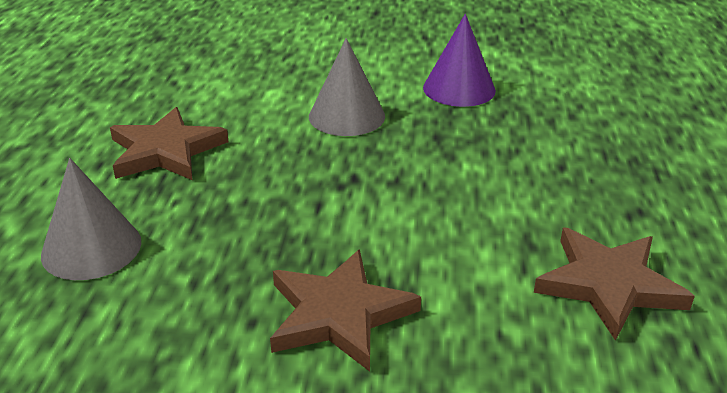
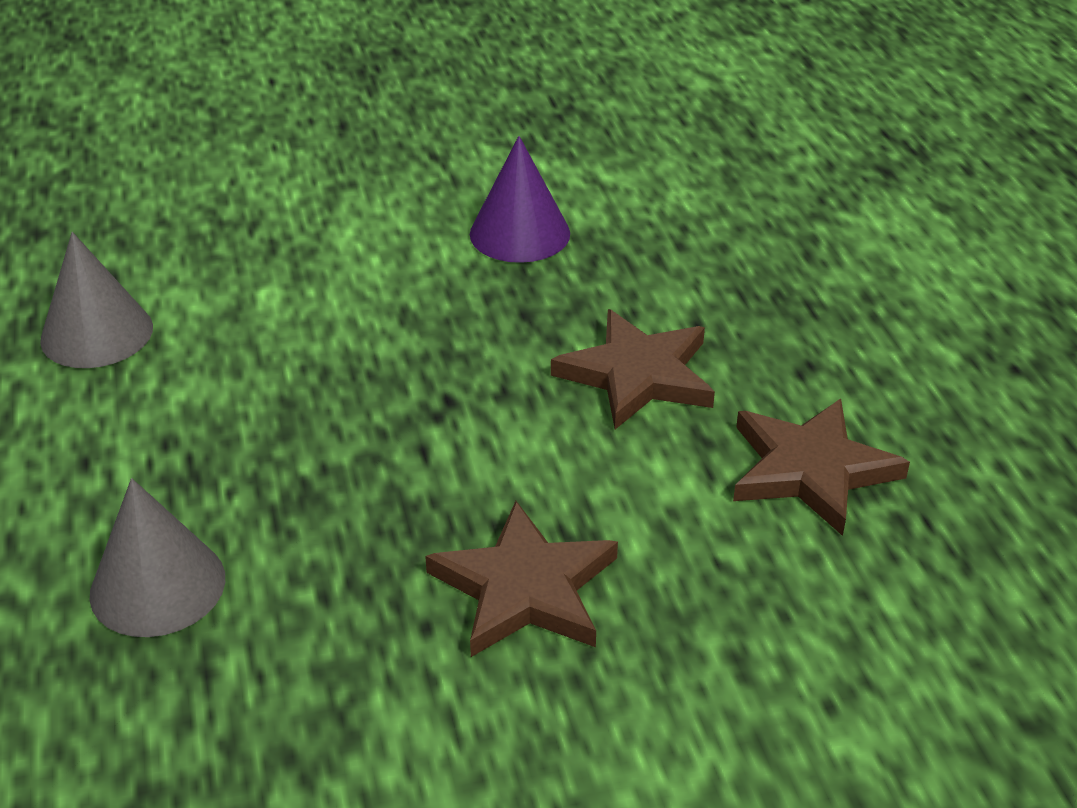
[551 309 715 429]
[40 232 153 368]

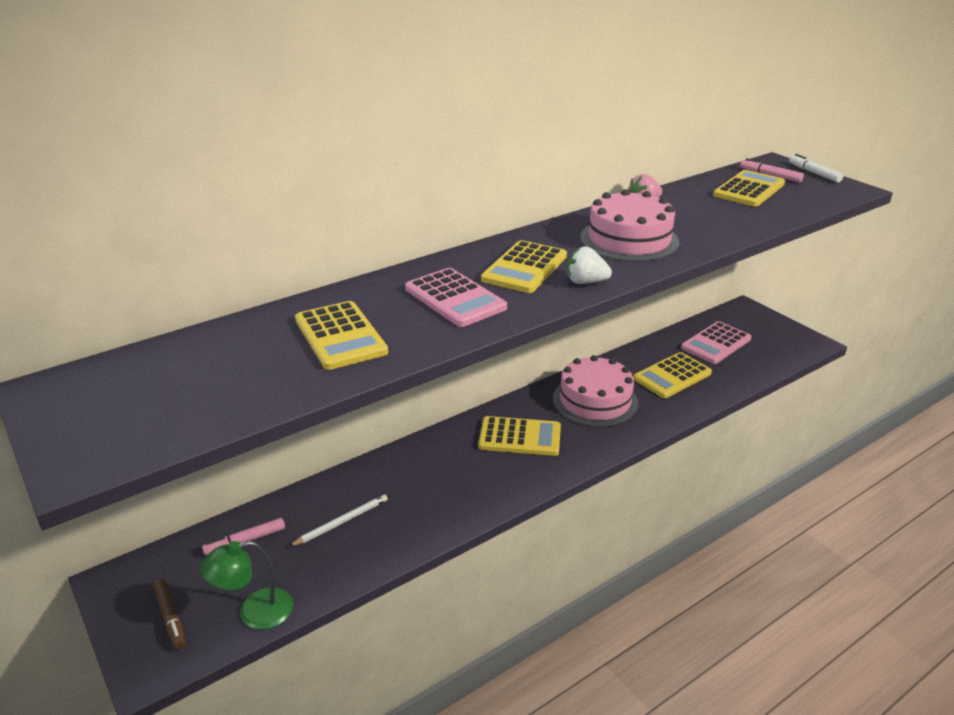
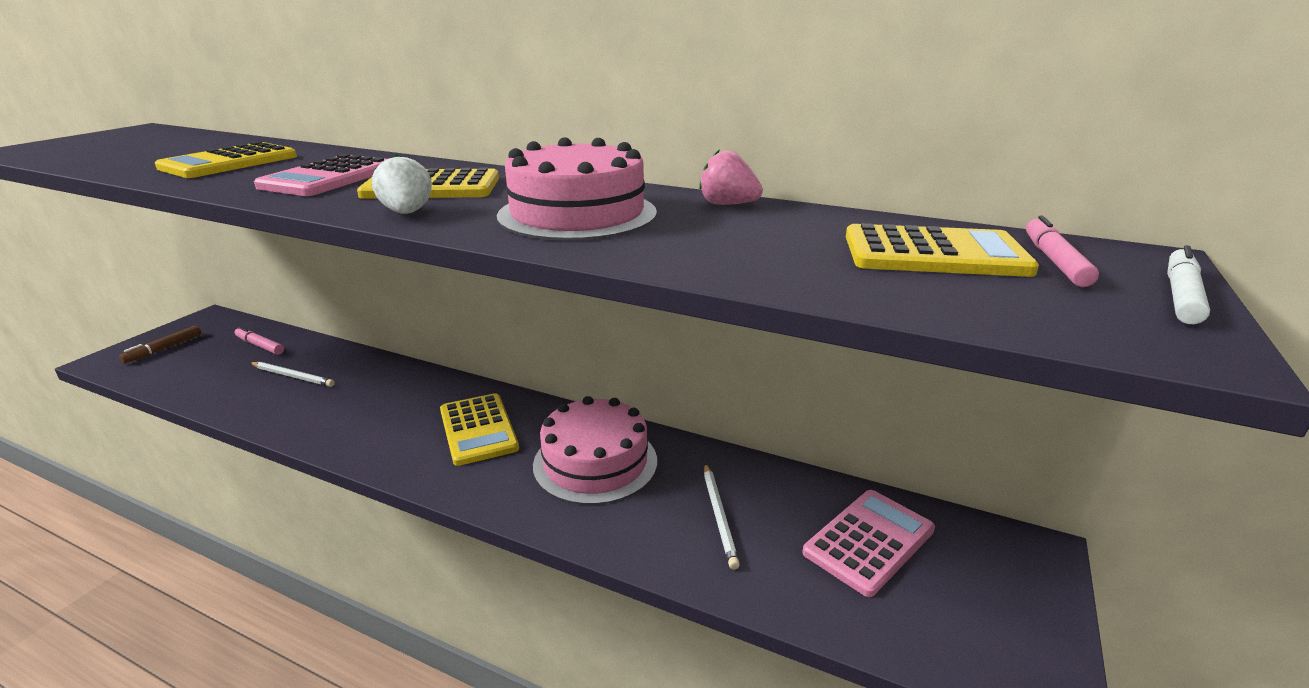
[200 541 293 630] (first image)
[704 463 740 570]
[802 490 935 597]

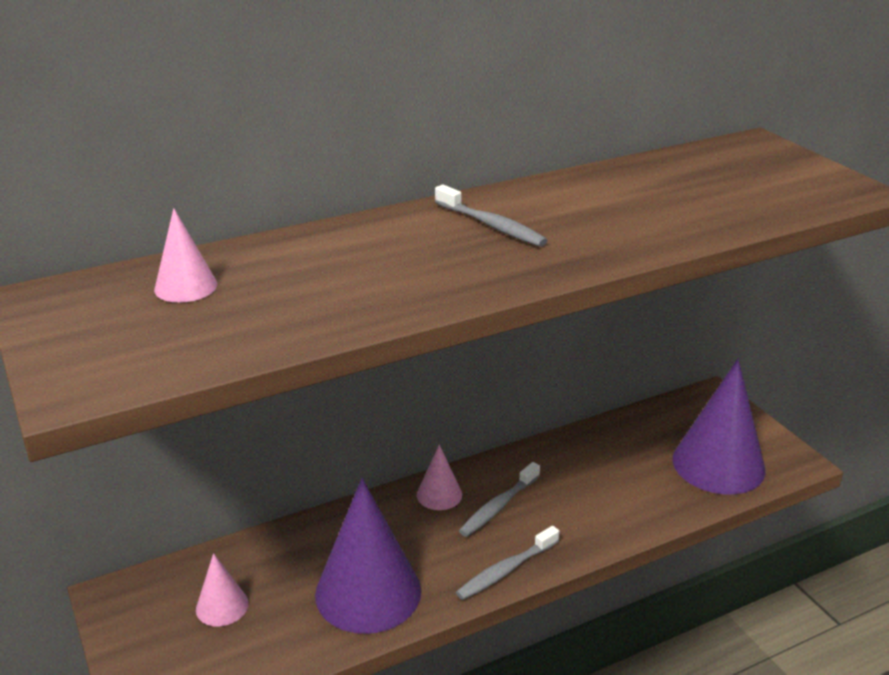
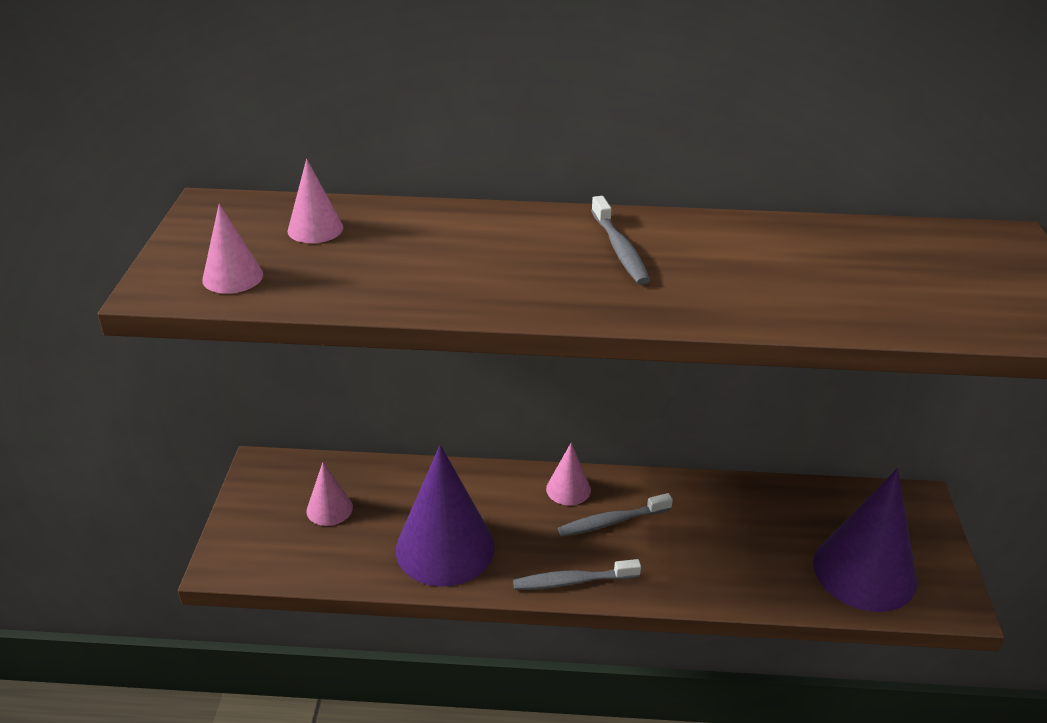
[202 204 263 294]

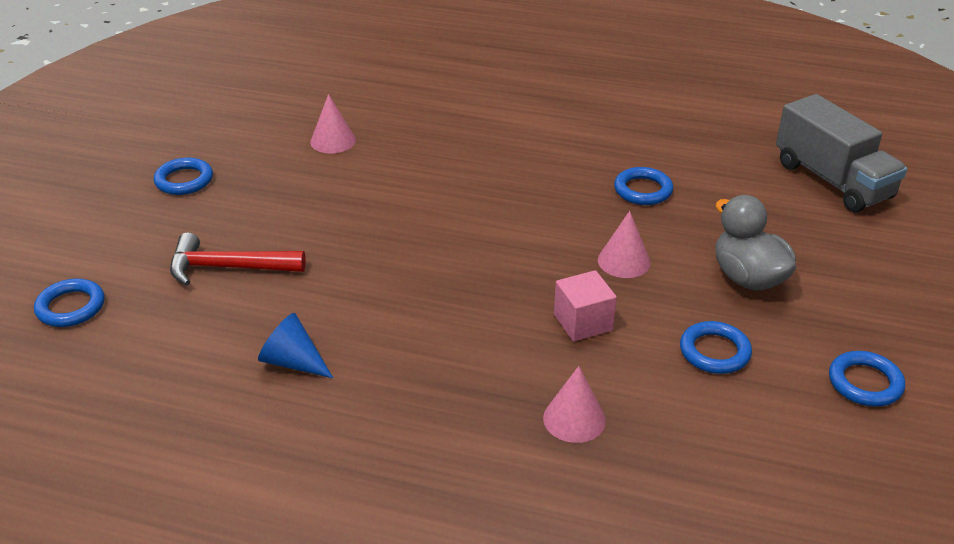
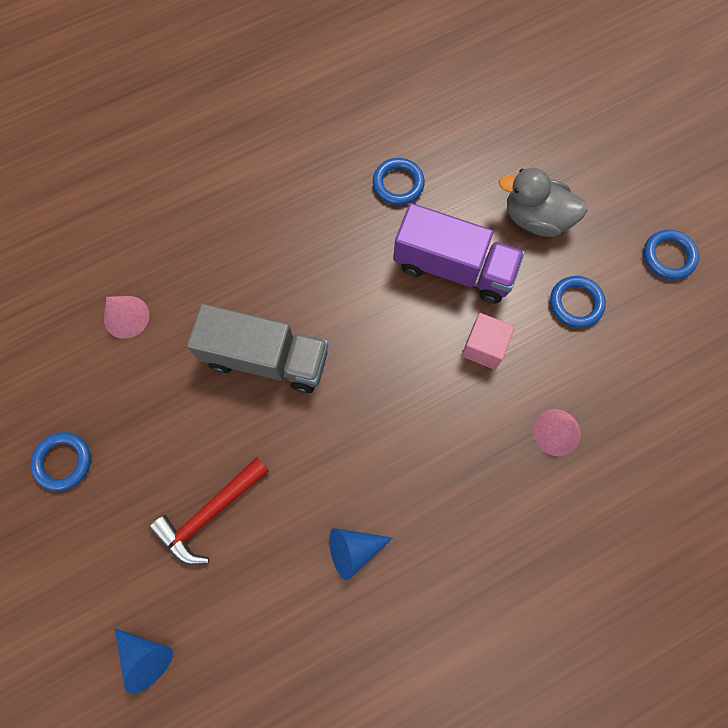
[187 304 328 393]
[115 628 173 693]
[393 203 525 303]

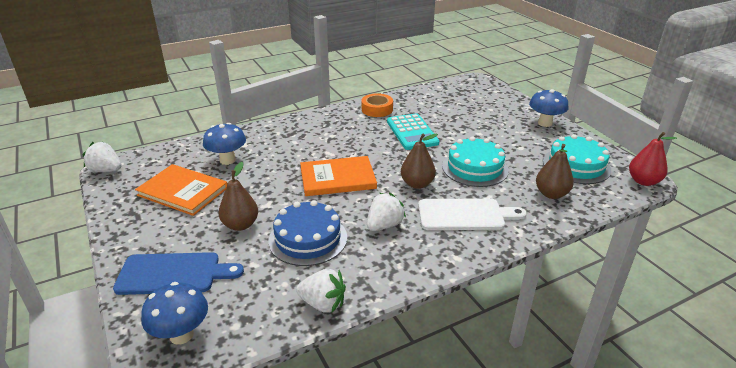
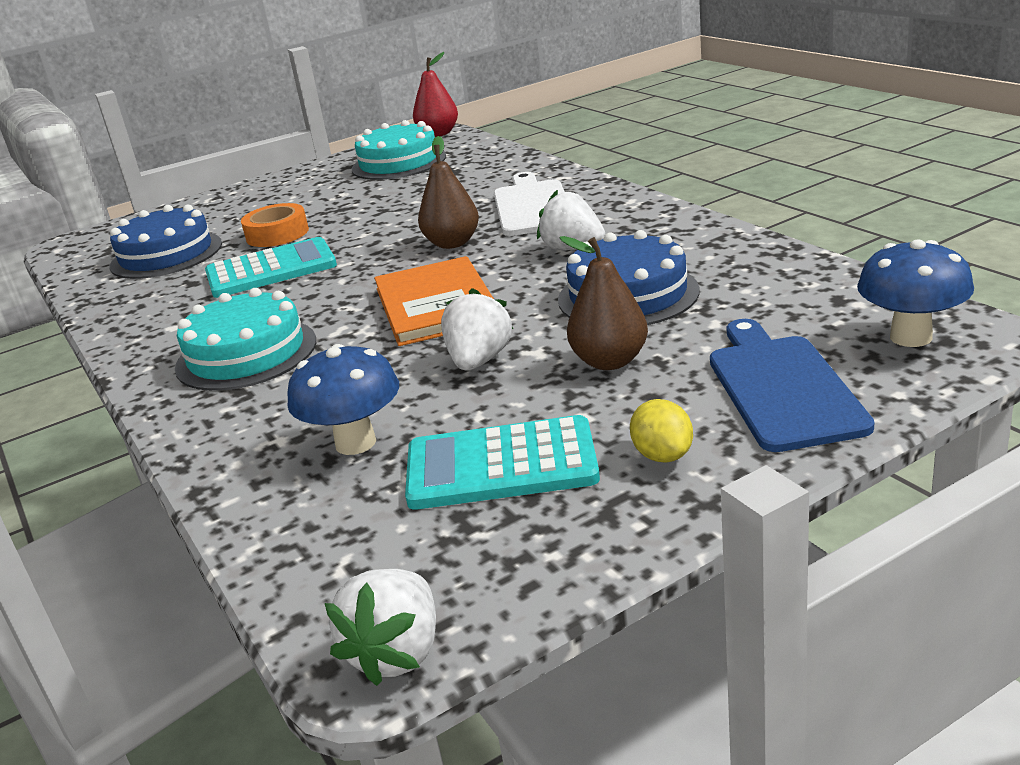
[529 89 568 127] (first image)
[536 144 574 199] (first image)
[109 204 222 279]
[630 399 693 463]
[441 288 513 371]
[241 203 309 247]
[175 288 316 391]
[405 415 600 510]

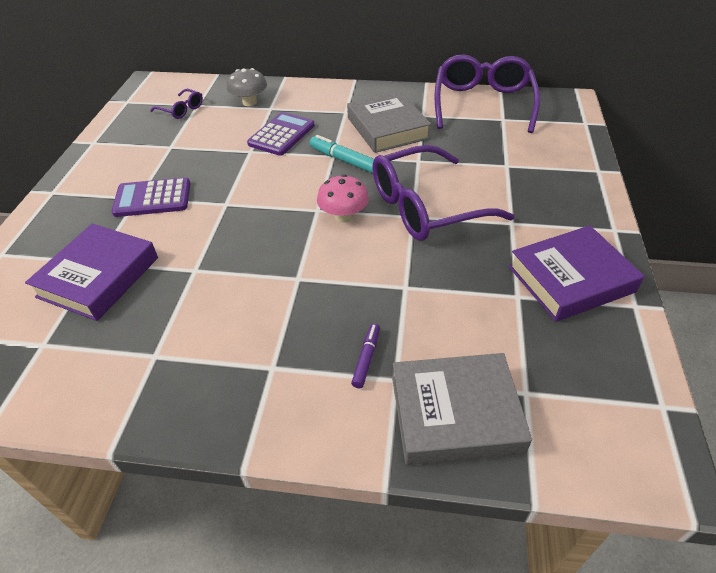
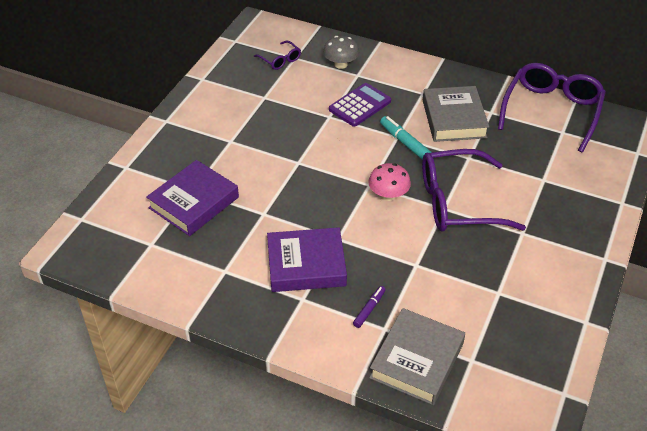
[111 177 190 217] (first image)
[267 227 347 292]
[369 308 465 405]

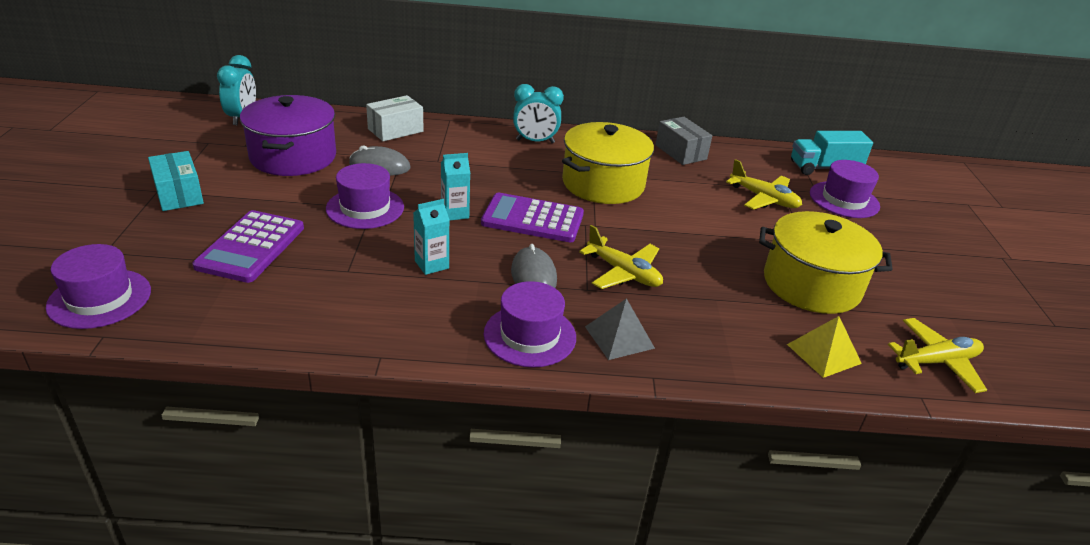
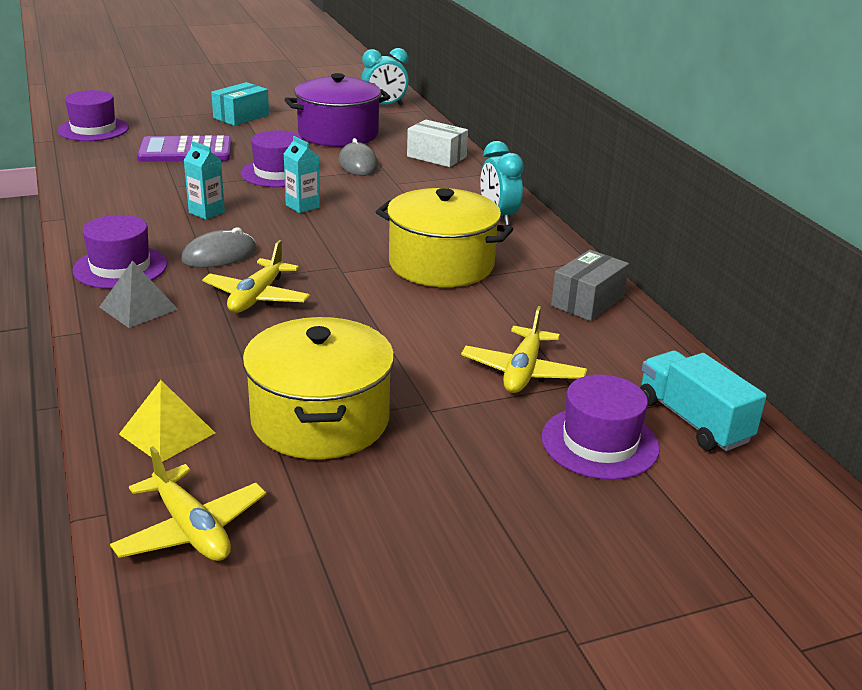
[481 192 584 242] (first image)

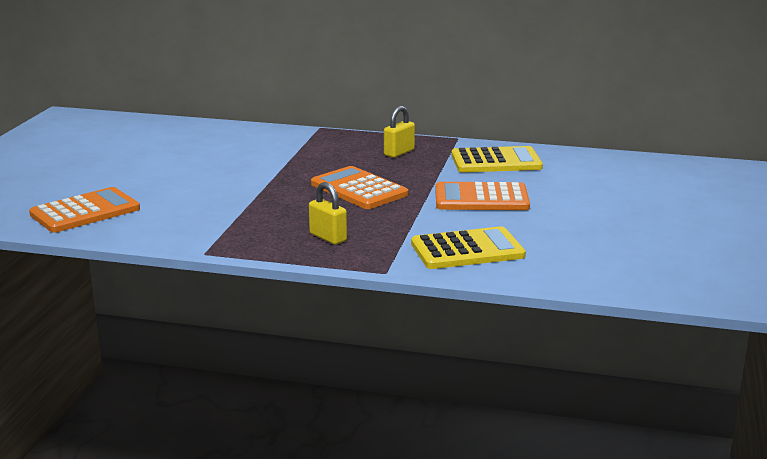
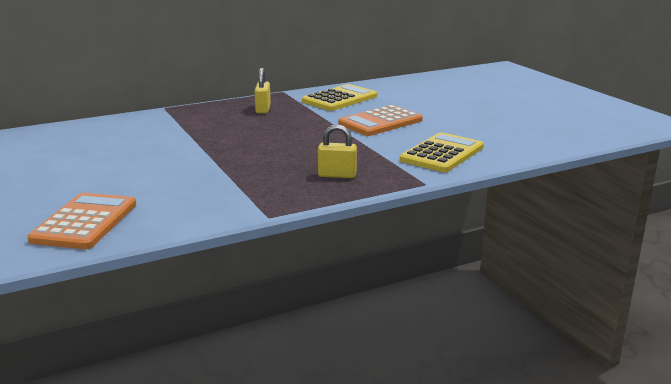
[311 166 408 209] (first image)

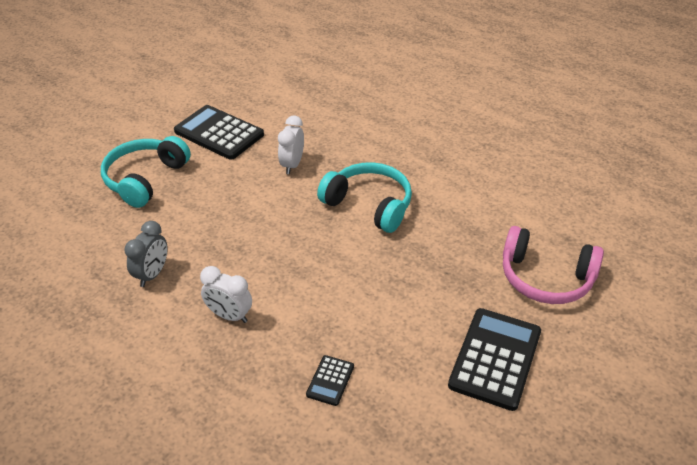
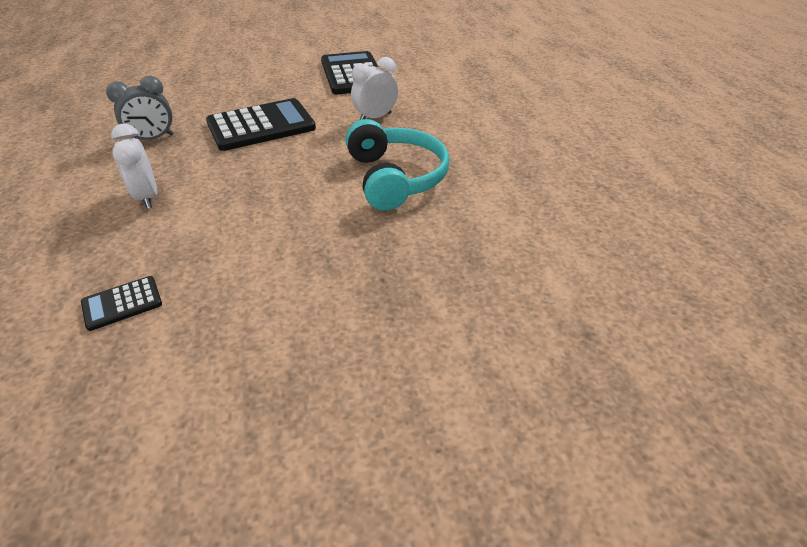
[101 136 191 208] (first image)
[503 226 604 304] (first image)
[206 98 316 151]

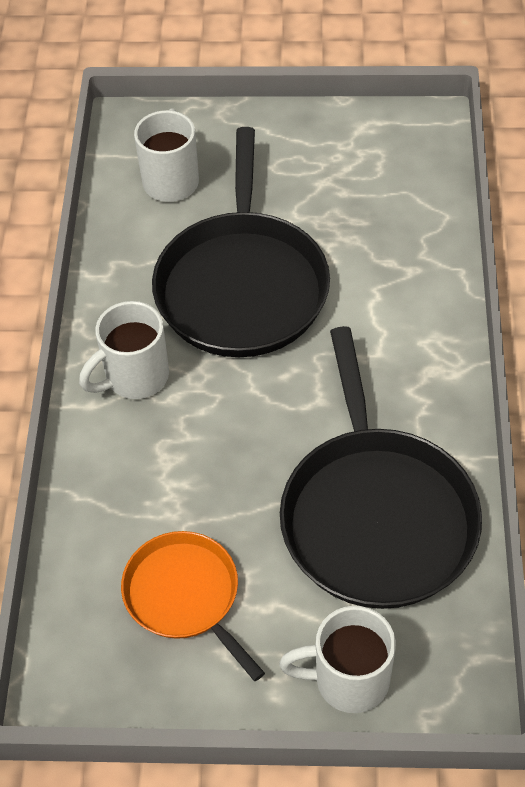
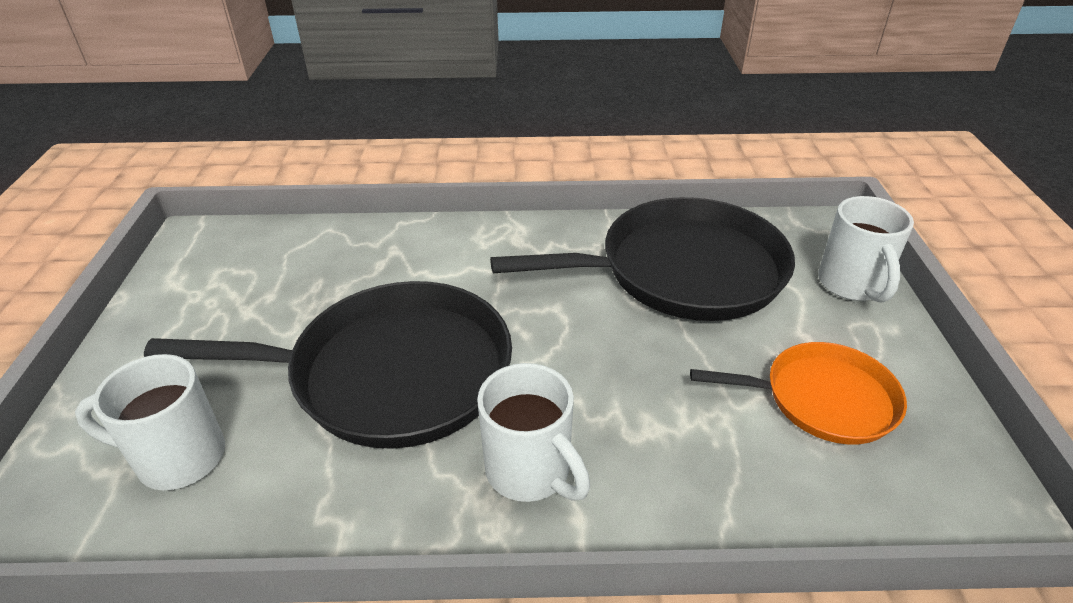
[690 342 907 445]

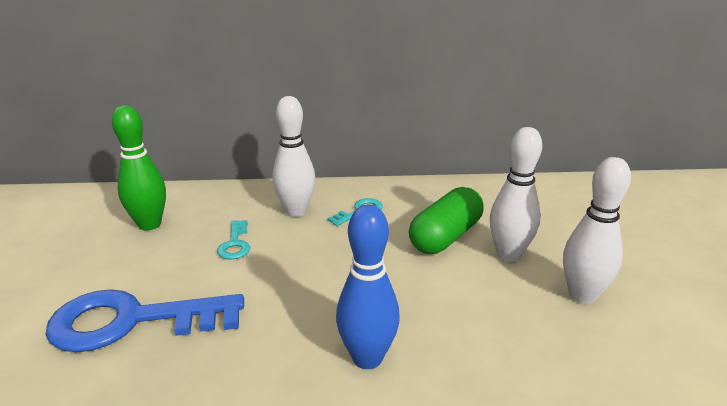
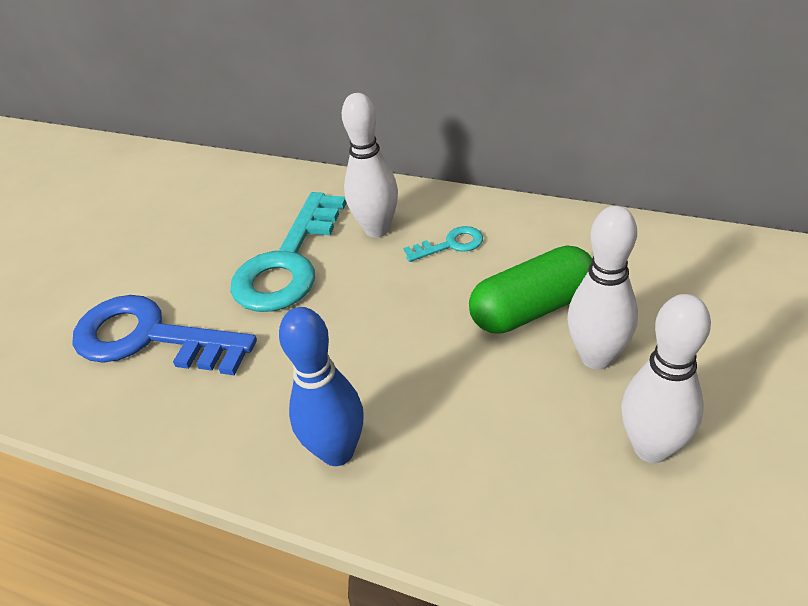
[112 105 166 231] (first image)
[230 192 347 312]

